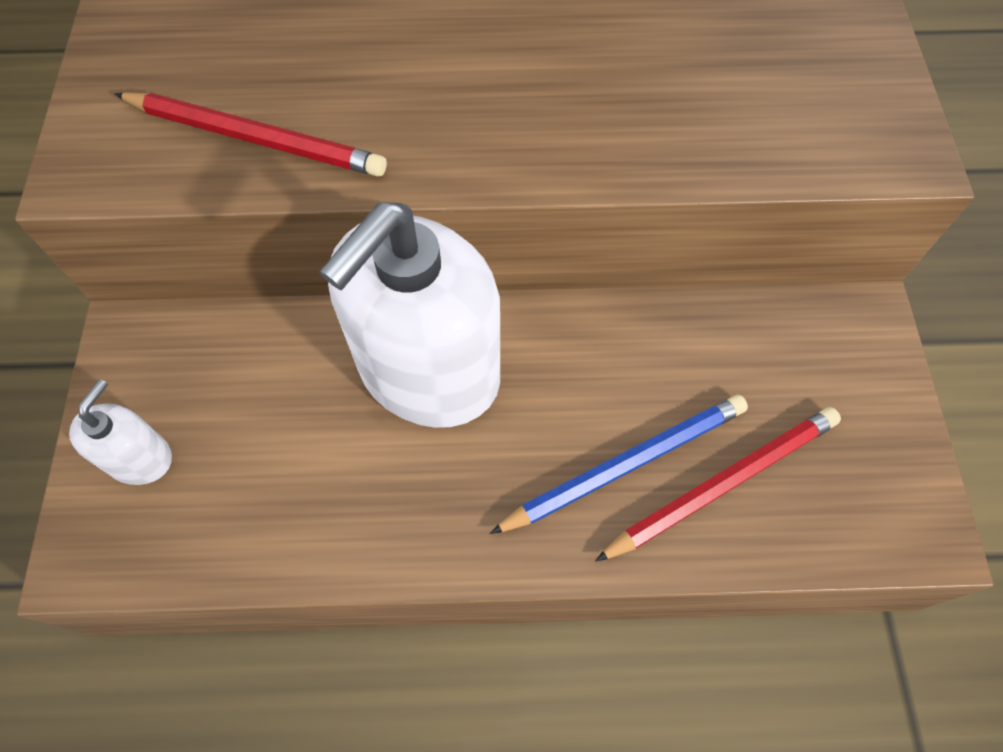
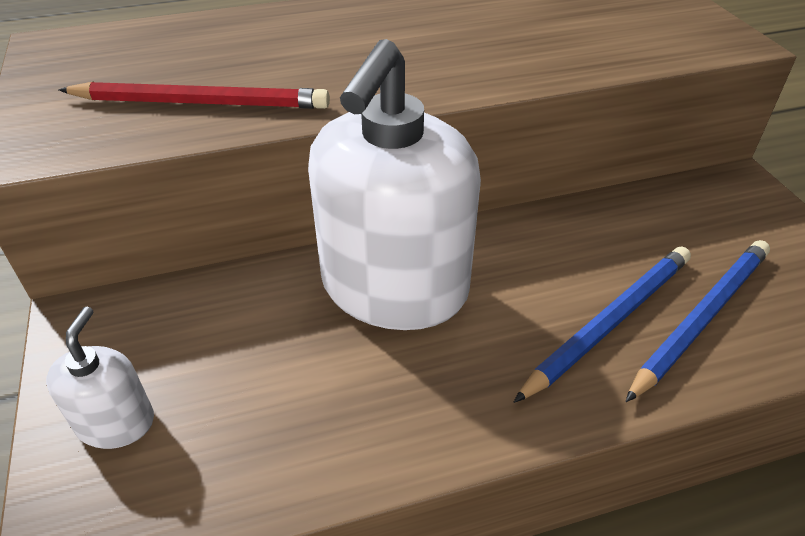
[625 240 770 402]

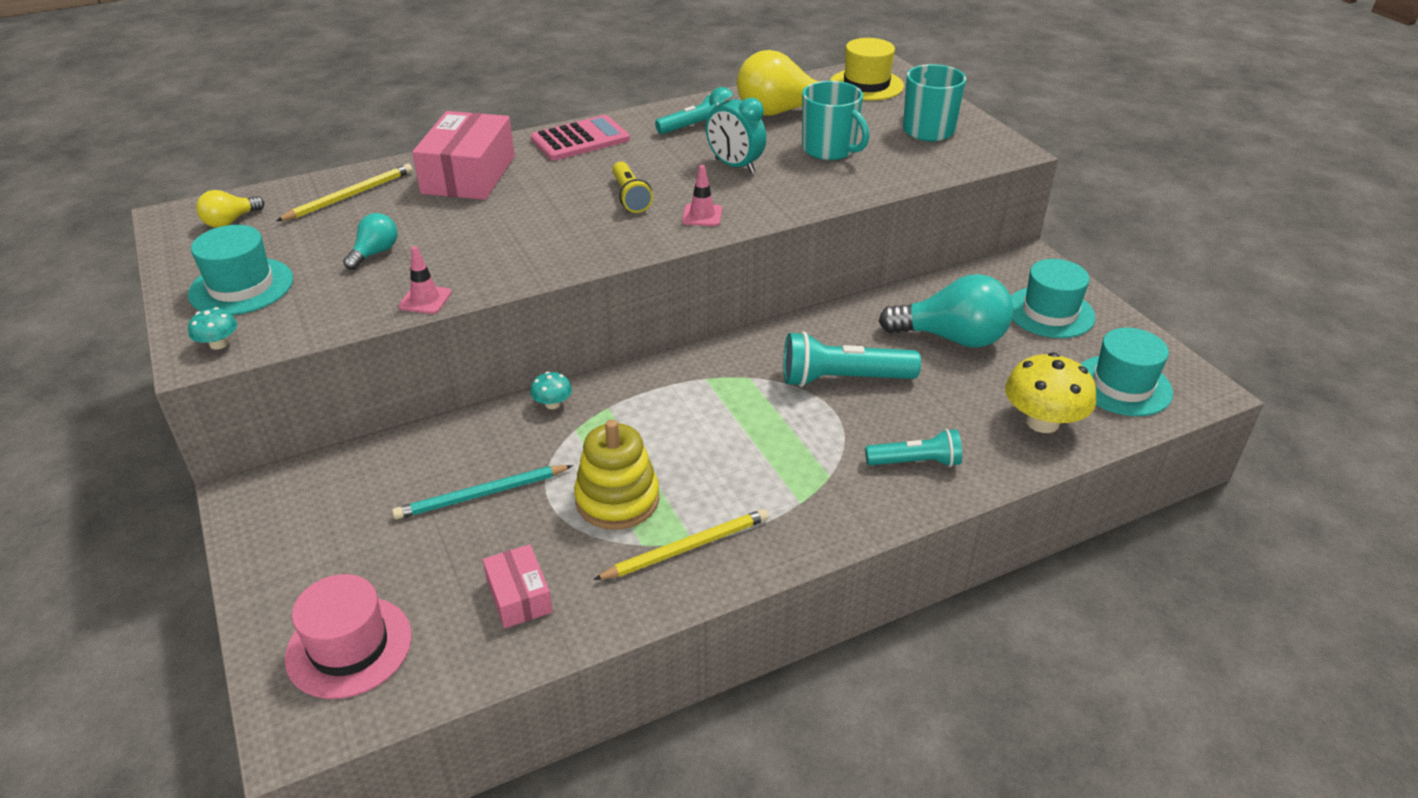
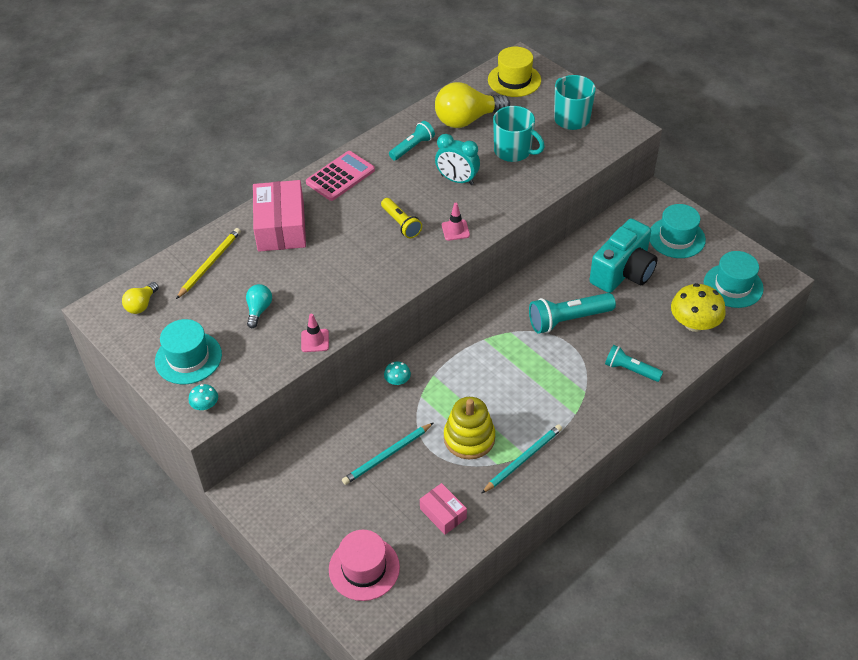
[589 218 658 293]
[481 424 562 494]
[605 345 663 382]

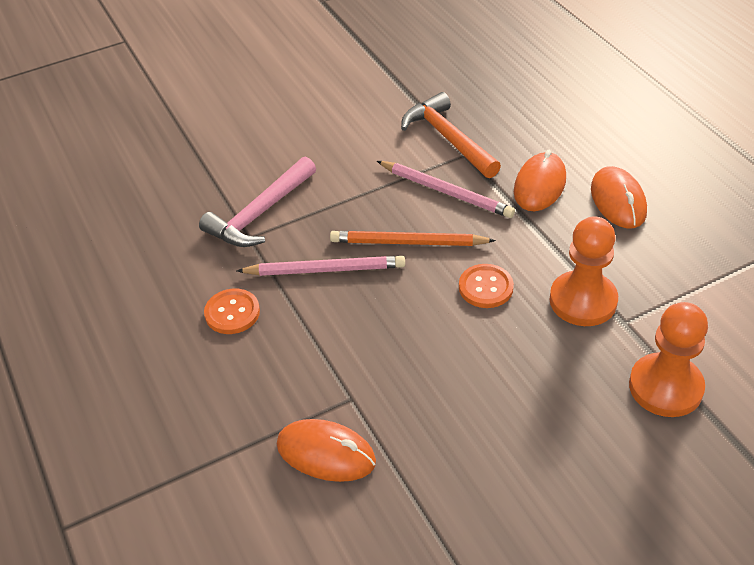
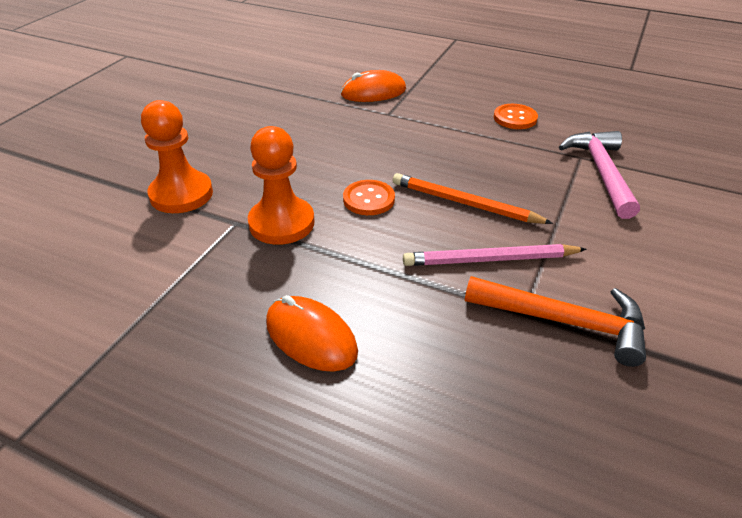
[237 256 405 276] (first image)
[514 150 566 211] (first image)
[393 173 553 224]

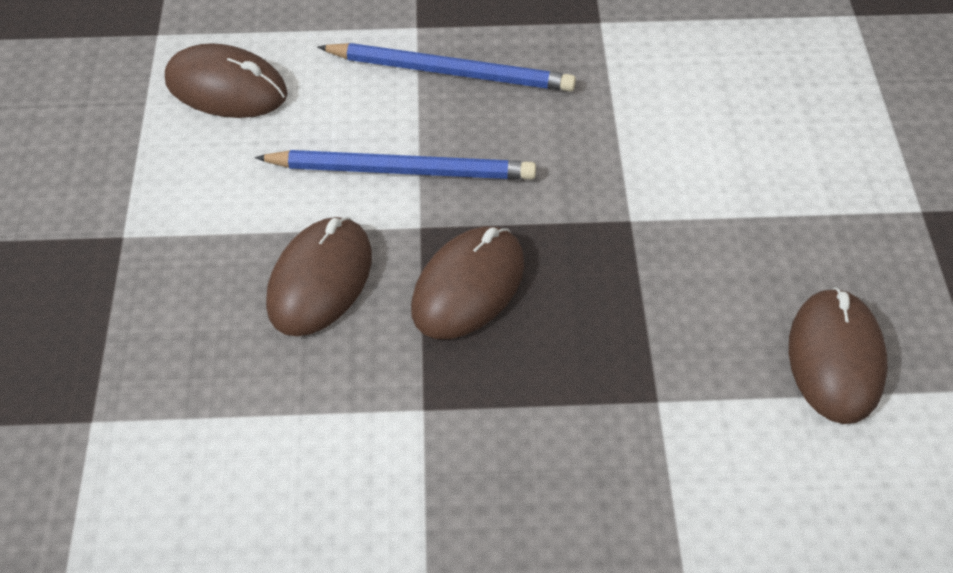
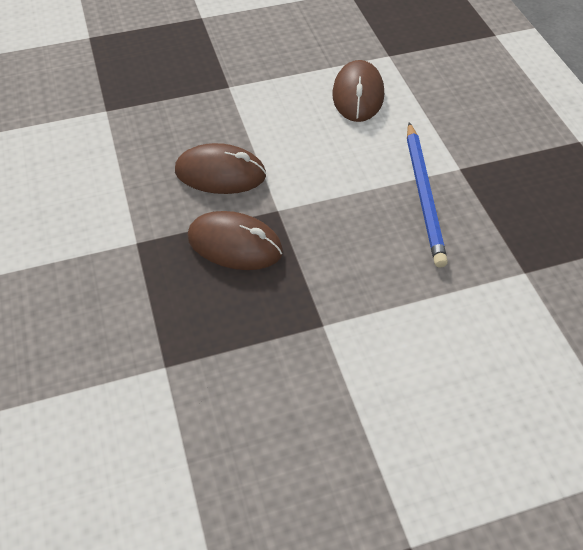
[255 150 536 180] (first image)
[789 287 888 424] (first image)

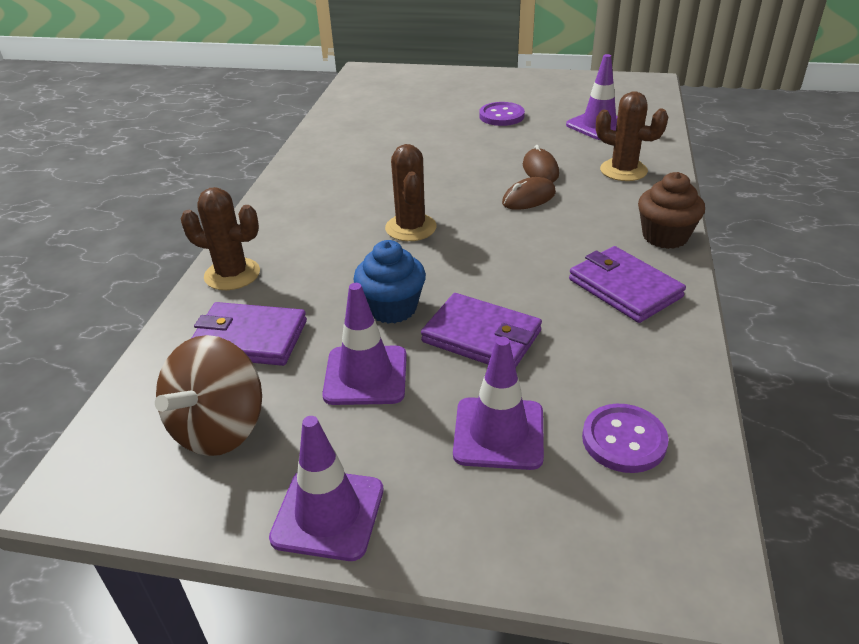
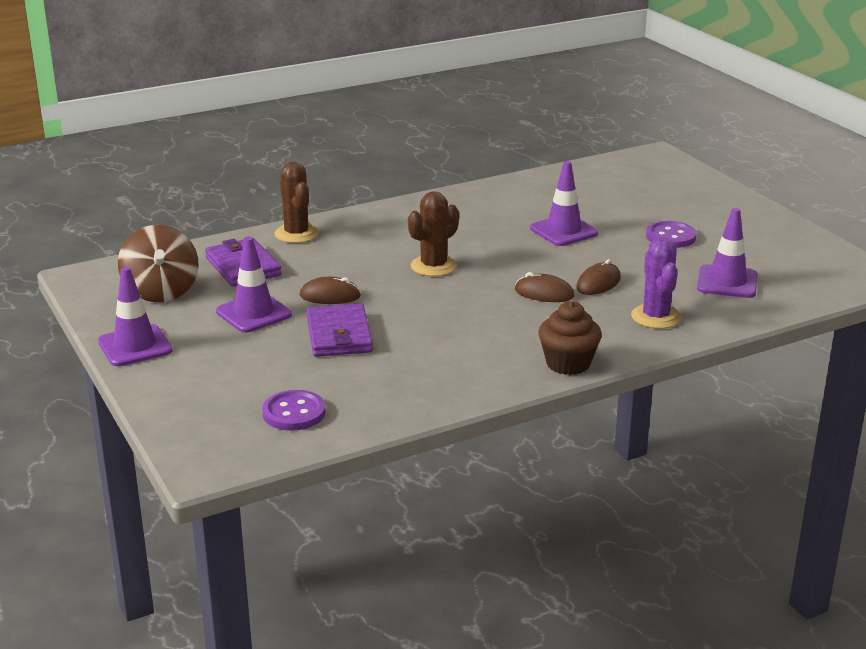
[569 246 686 323] (first image)
[530 161 598 246]
[300 277 361 304]
[631 238 682 329]
[118 225 199 302]

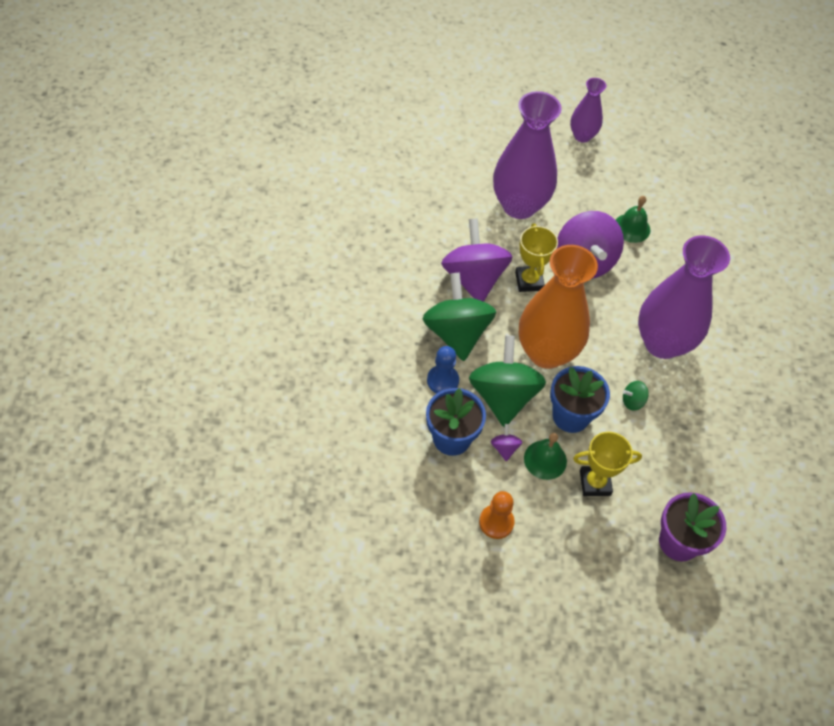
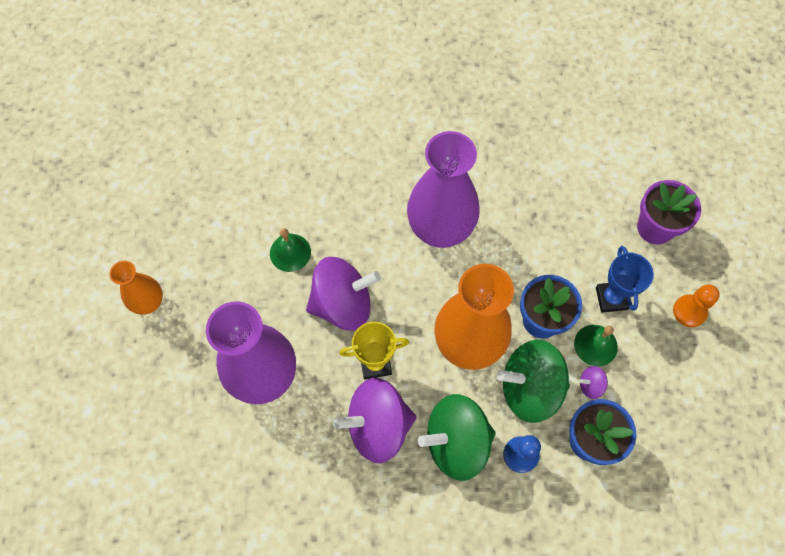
[623 381 649 411] (first image)
[673 284 720 327]
[109 261 163 315]
[596 246 654 313]

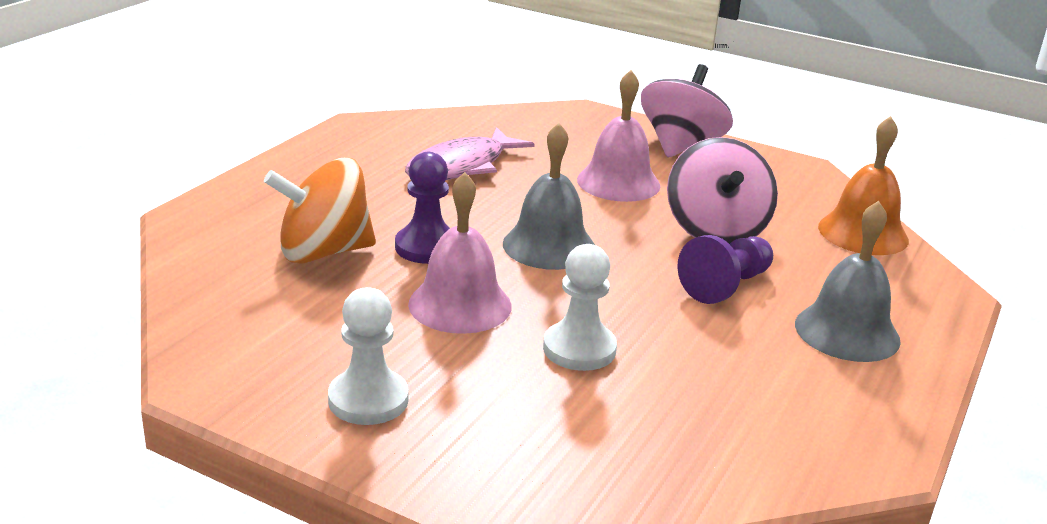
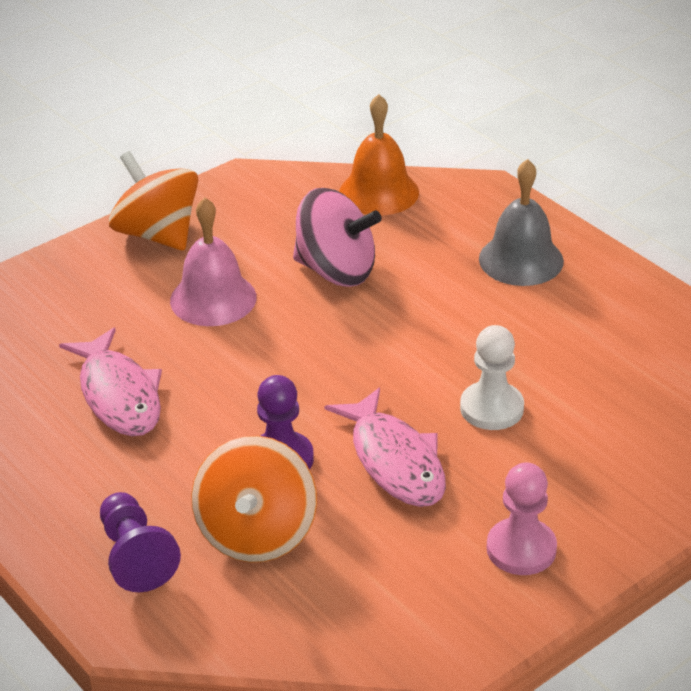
[503 123 595 270] (first image)
[100 492 181 592]
[324 388 446 507]
[487 463 557 575]
[109 151 198 251]

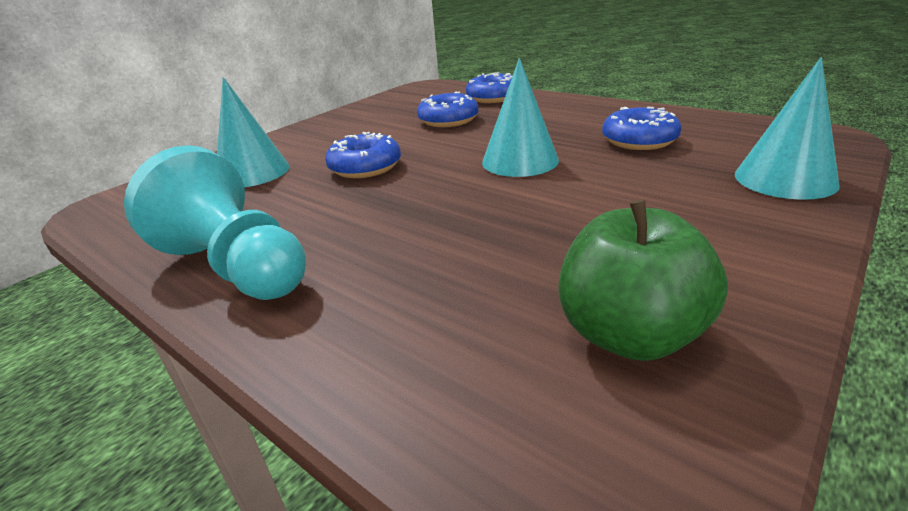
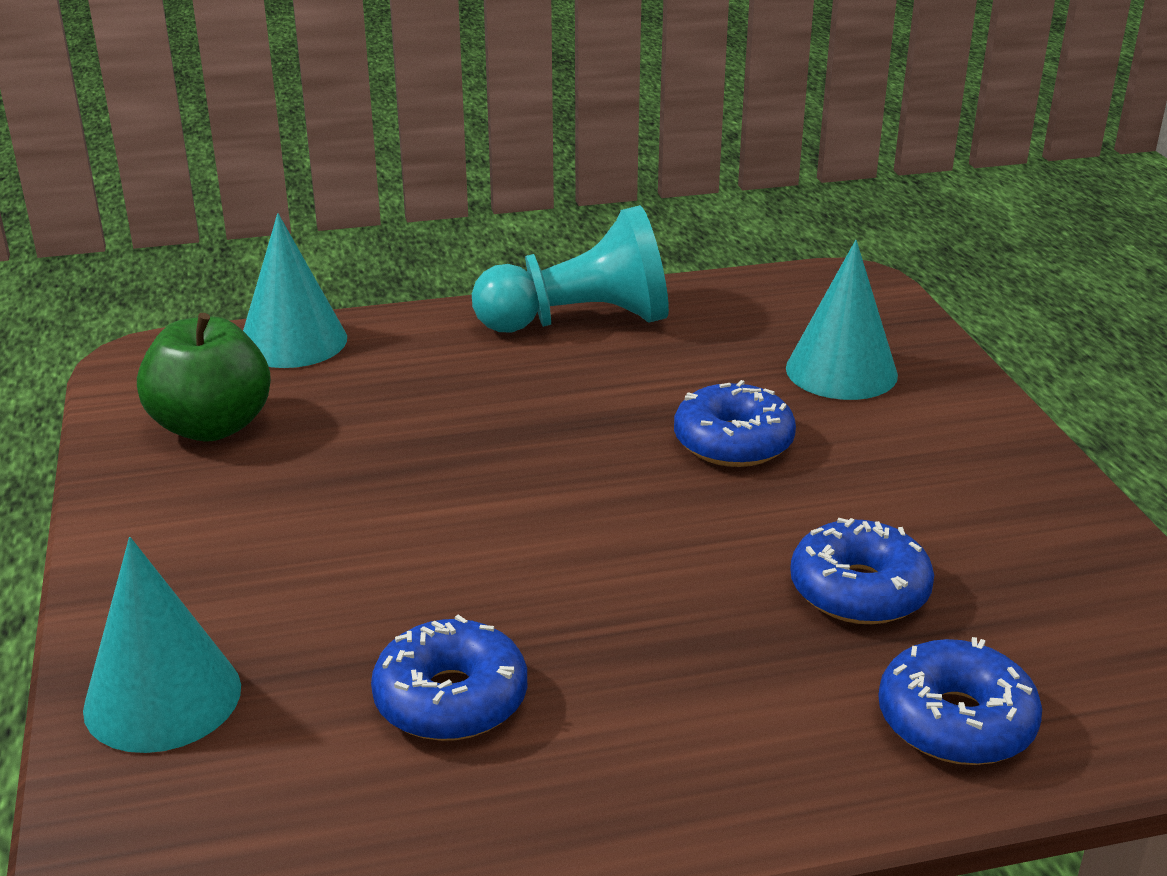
[243 213 347 368]

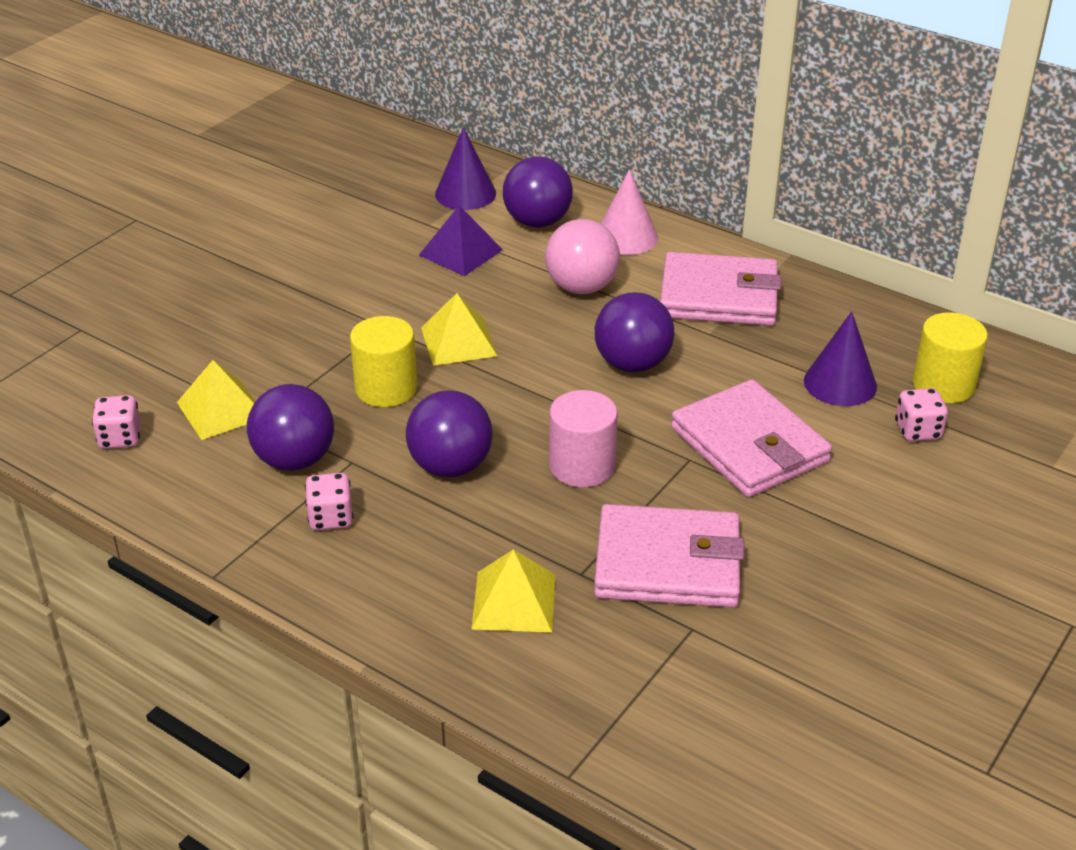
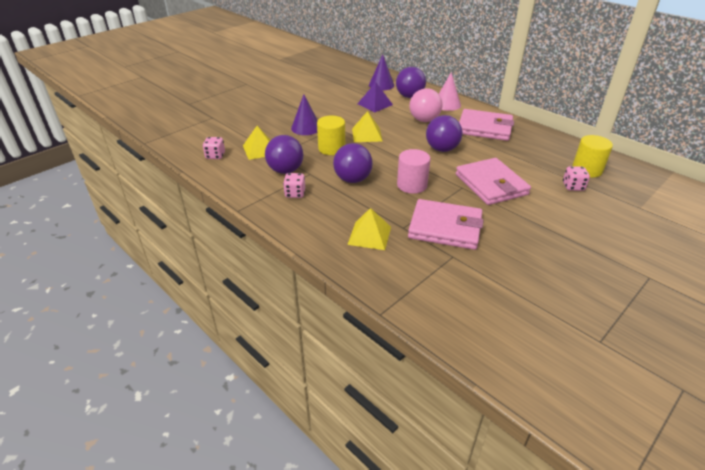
[291 94 318 135]

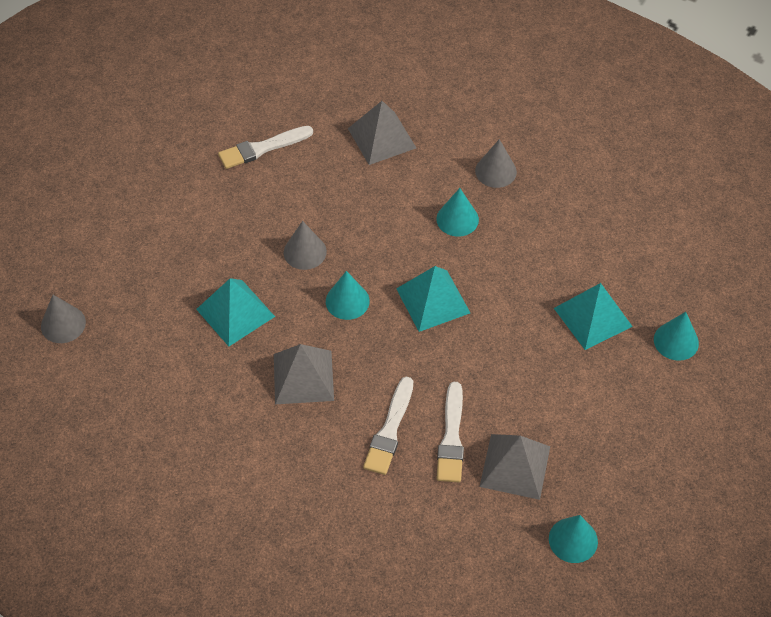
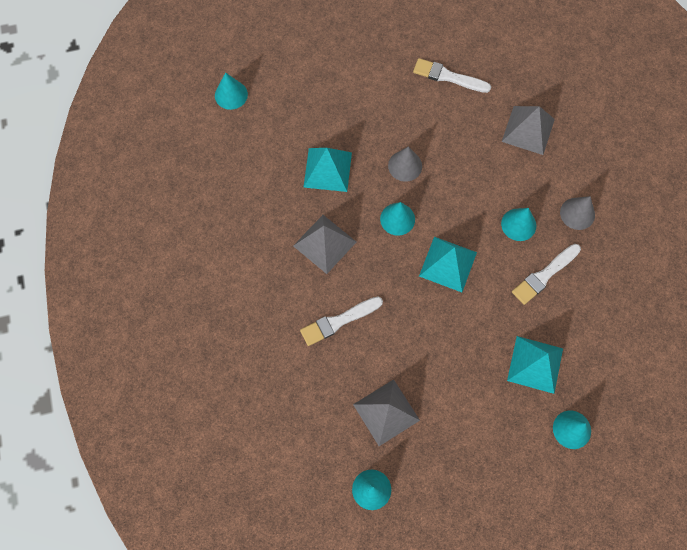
[512 244 581 305]
[215 72 248 110]

